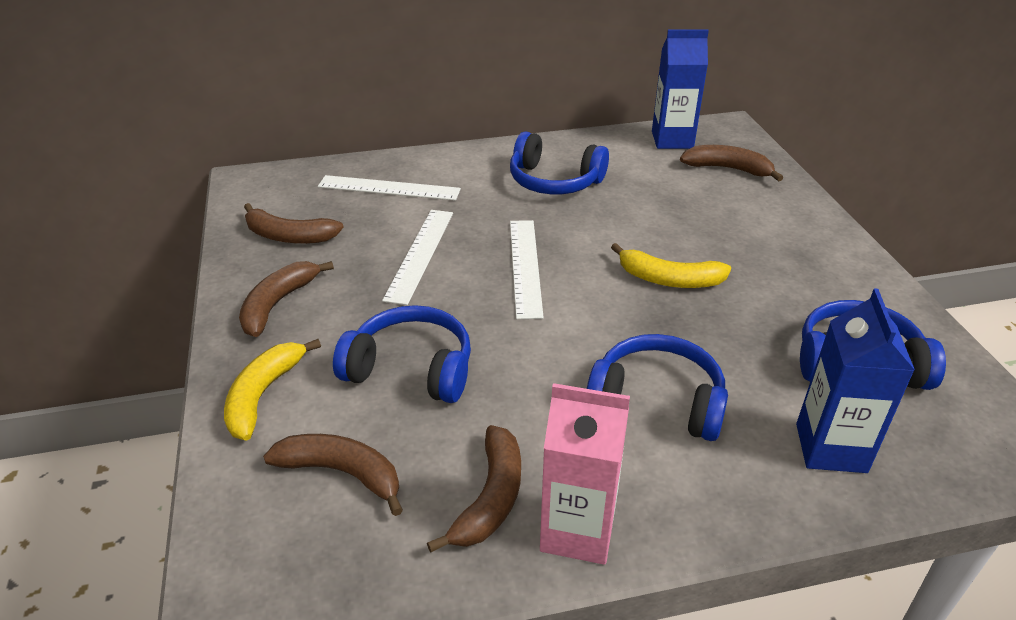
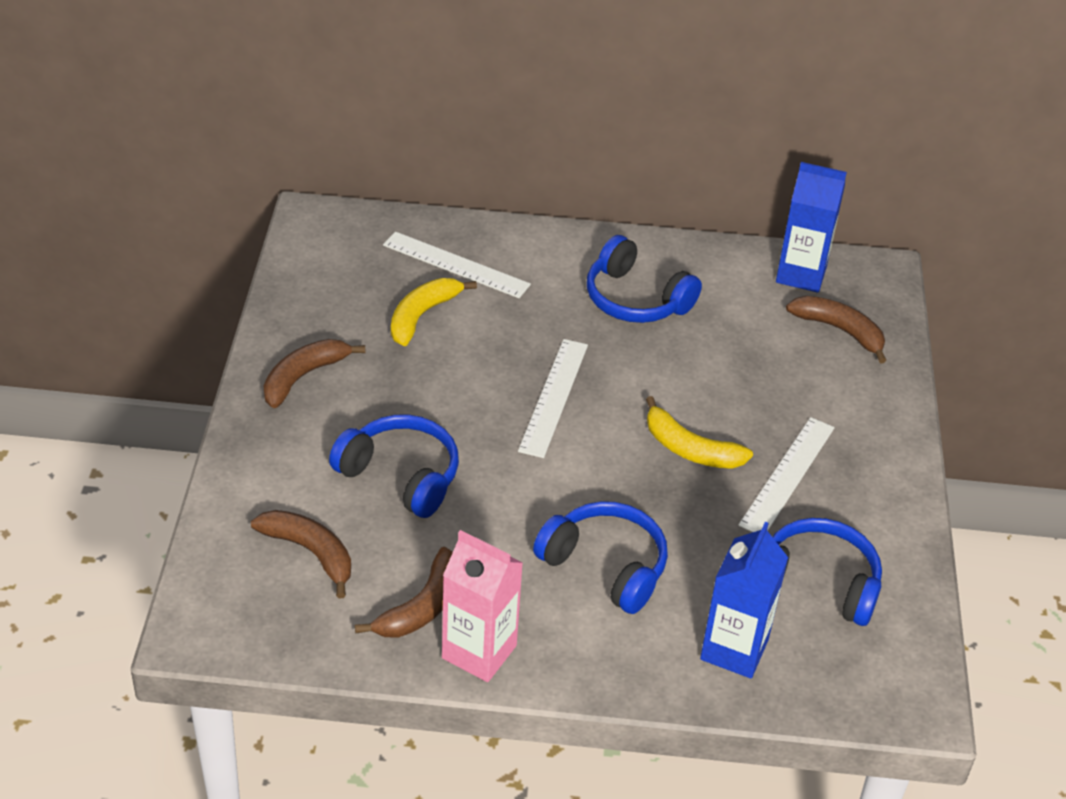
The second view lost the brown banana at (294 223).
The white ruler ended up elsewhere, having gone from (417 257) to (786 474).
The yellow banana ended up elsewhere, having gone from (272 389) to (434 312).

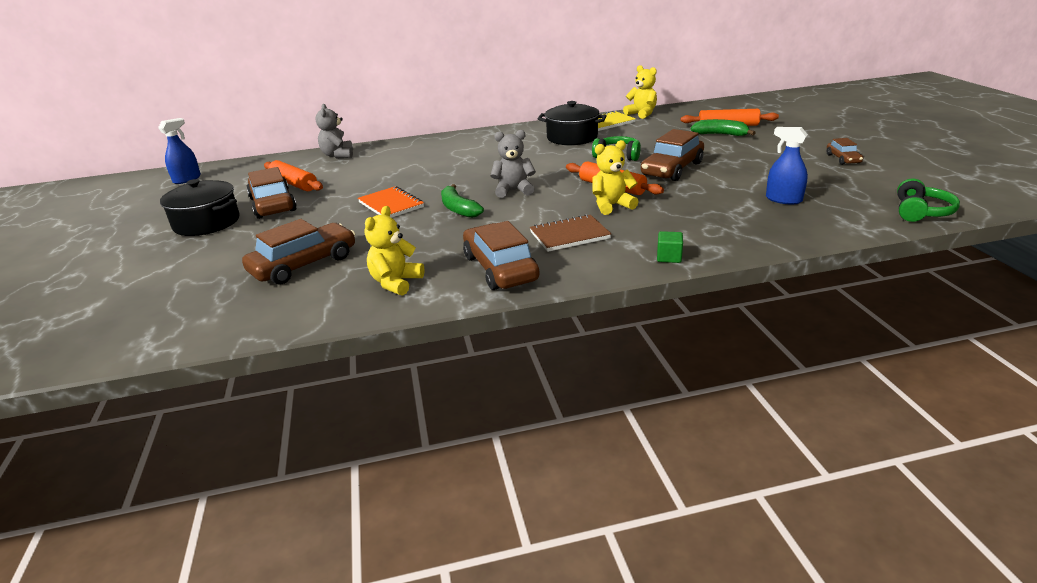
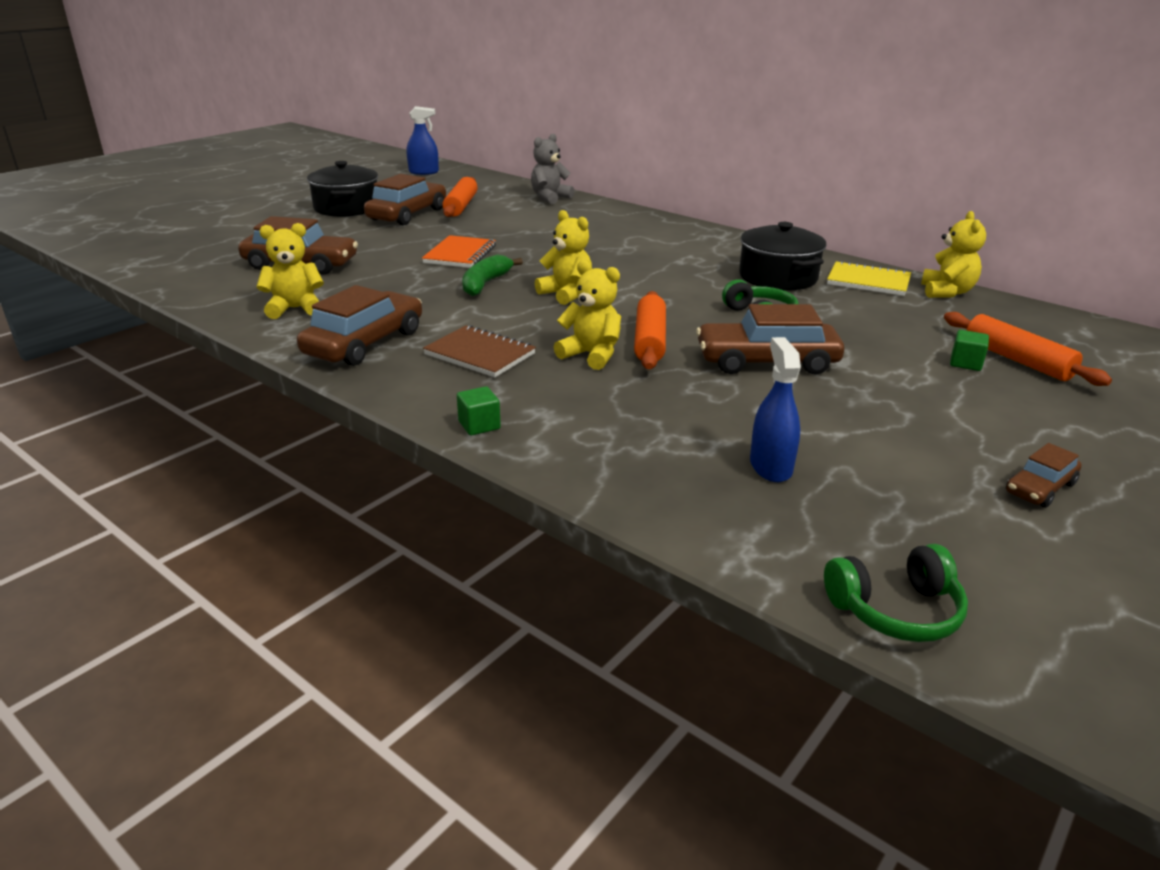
Where the green banana stood at (723 127), the green cube came to stand at (969 350).
What was the grey teddy bear at (513 164) turned into the yellow teddy bear at (563 257).

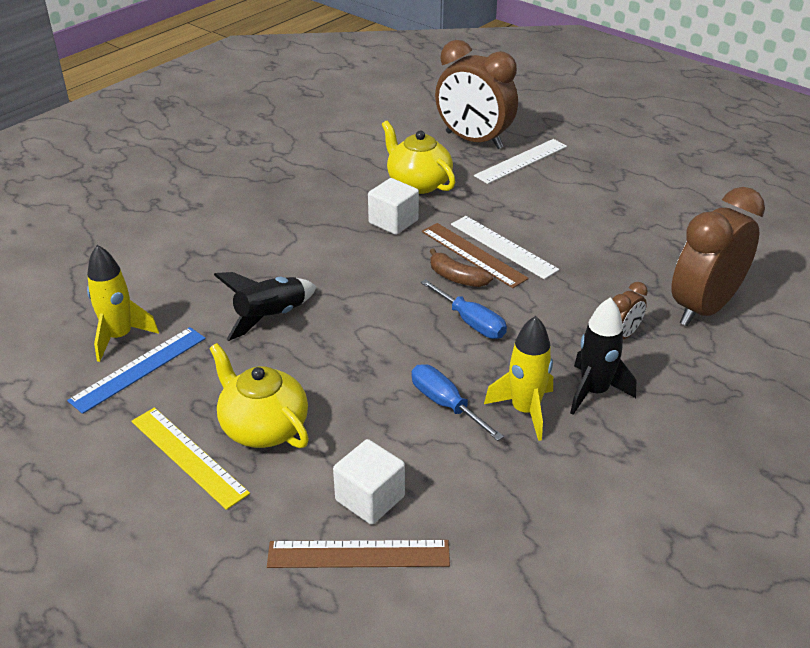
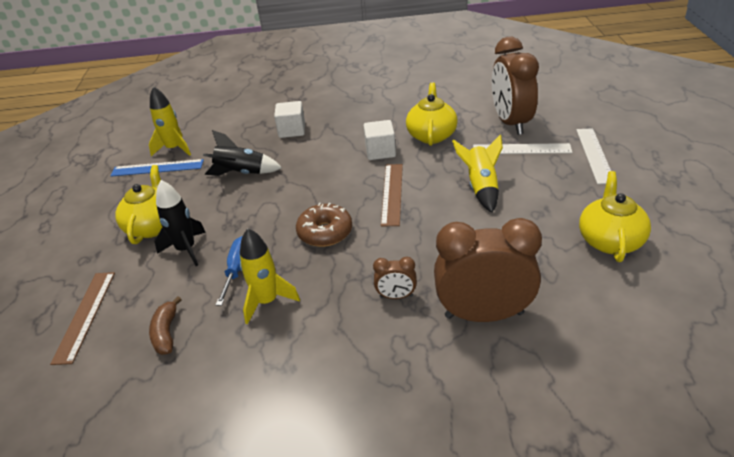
The white ruler ended up elsewhere, having gone from (505 247) to (593 156).
The brown banana ended up elsewhere, having gone from (461 267) to (165 325).
Where the blue screwdriver stood at (463 309), the brown donut came to stand at (324 225).
The black rocket ended up elsewhere, having gone from (603 356) to (180 223).
The second view lost the yellow ruler at (190 458).
The white cube ended up elsewhere, having gone from (369 482) to (289 119).
The brown ruler at (358 554) ended up facing another way, 45 degrees clockwise from before.
The second view gained the yellow rocket at (477 173).
The second view gained the yellow teapot at (615 216).

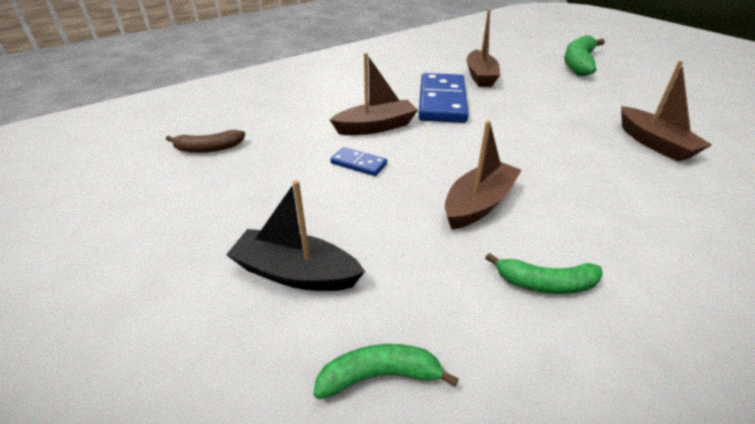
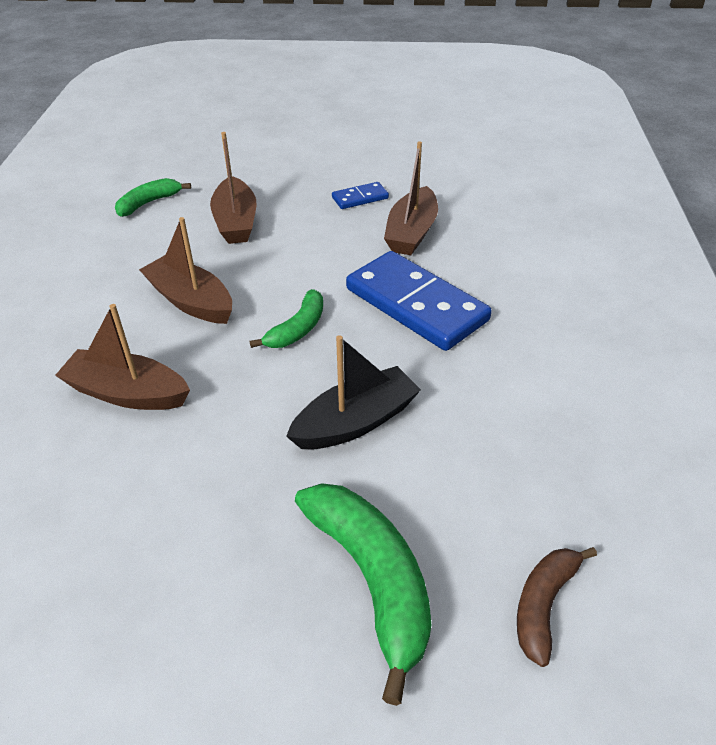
The brown boat ended up elsewhere, having gone from (483 48) to (185 270).
The brown banana ended up elsewhere, having gone from (205 141) to (557 607).
The black boat ended up elsewhere, having gone from (295 235) to (353 392).
The green banana ended up elsewhere, having gone from (386 371) to (286 318).

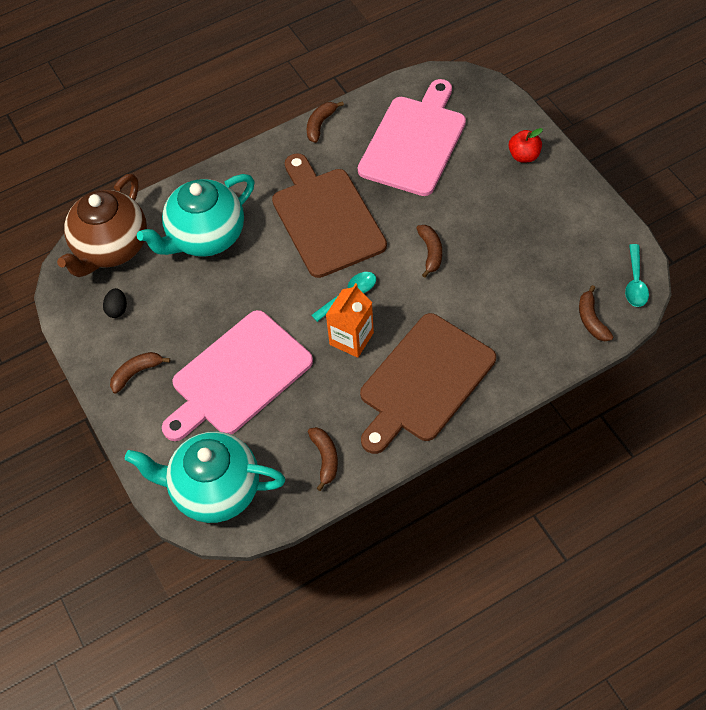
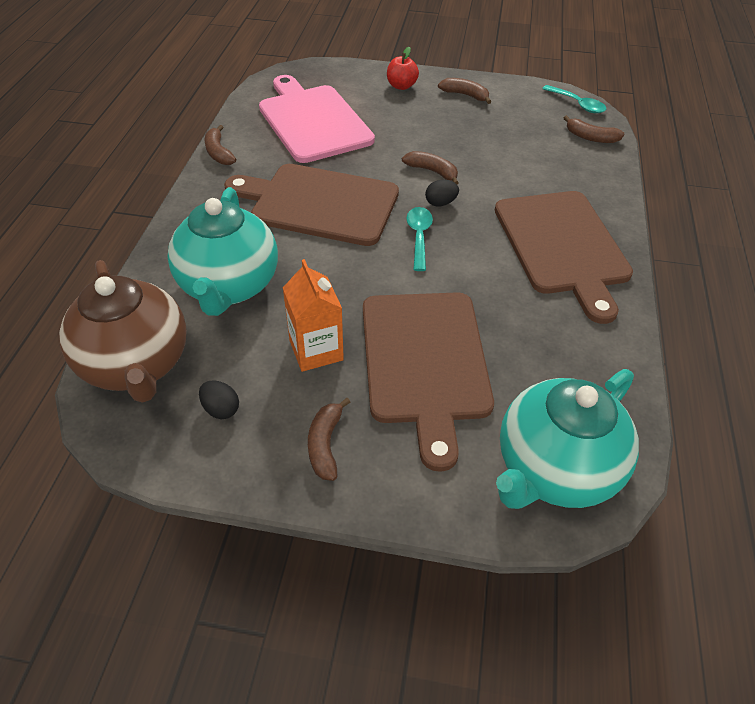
The orange carton ended up elsewhere, having gone from (350 320) to (313 315).
What was the pink cutting board at (237 375) turned into the brown cutting board at (428 382).
The brown banana ended up elsewhere, having gone from (323 459) to (464 91).
The second view gained the black egg at (442 193).

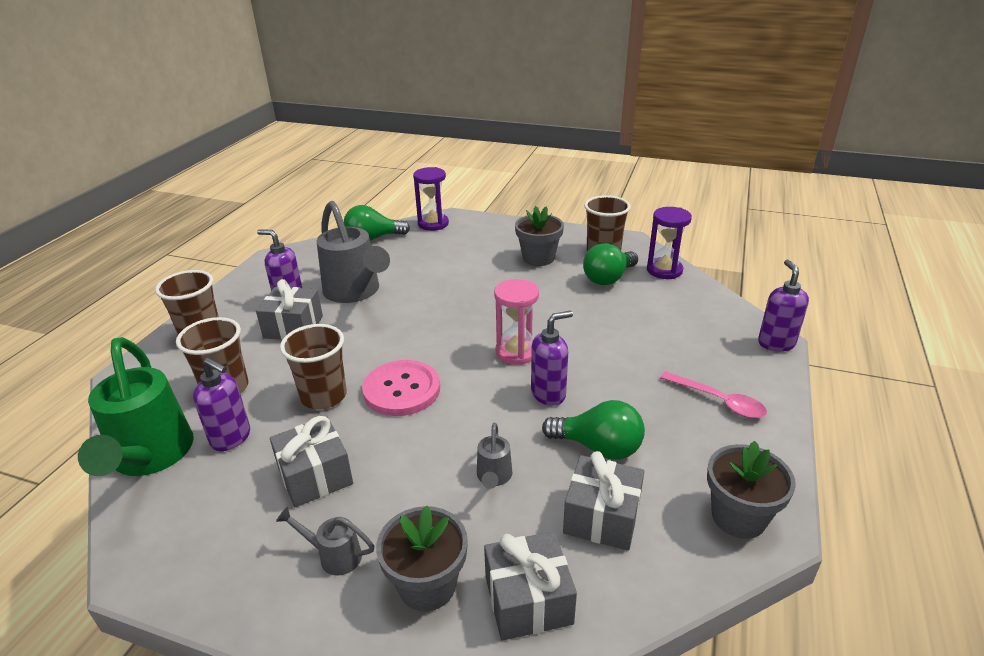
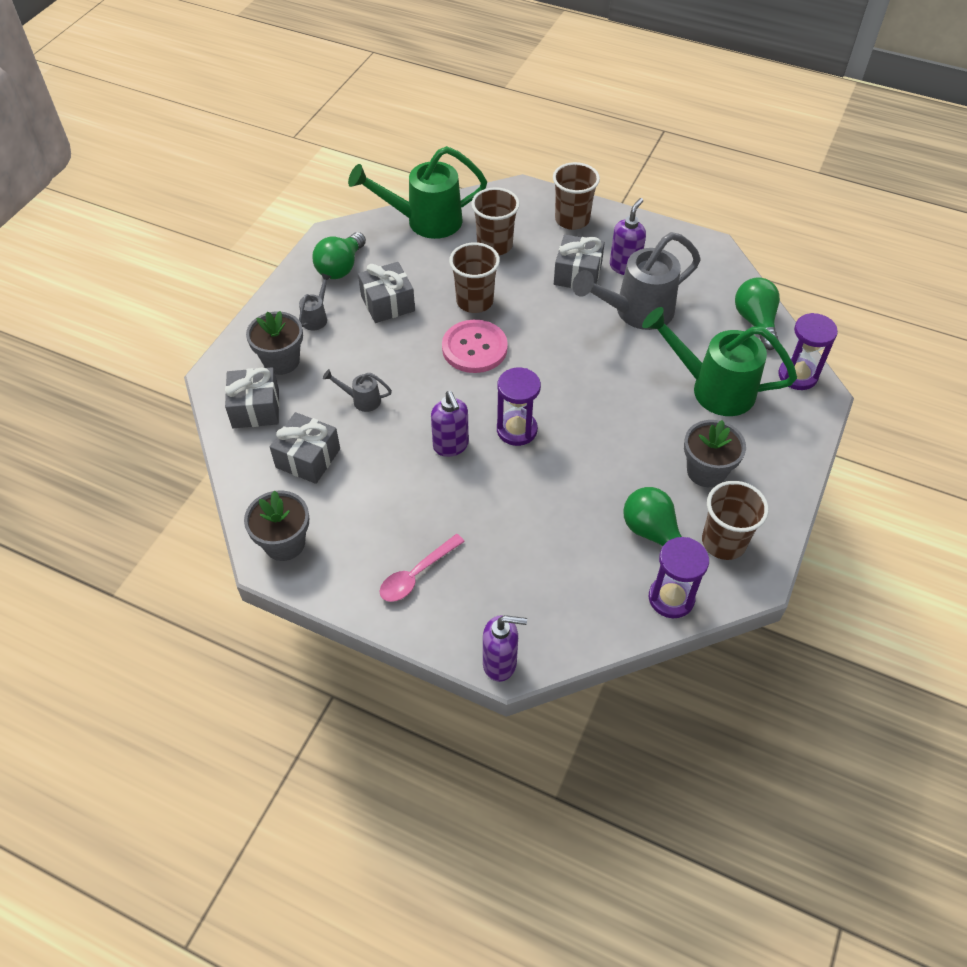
What was the pink hourglass at (516 322) turned into the purple hourglass at (519 407).
The second view lost the purple soap dispenser at (221 404).
The green light bulb ended up elsewhere, having gone from (593 430) to (339 255).
The second view gained the green watering can at (719 361).

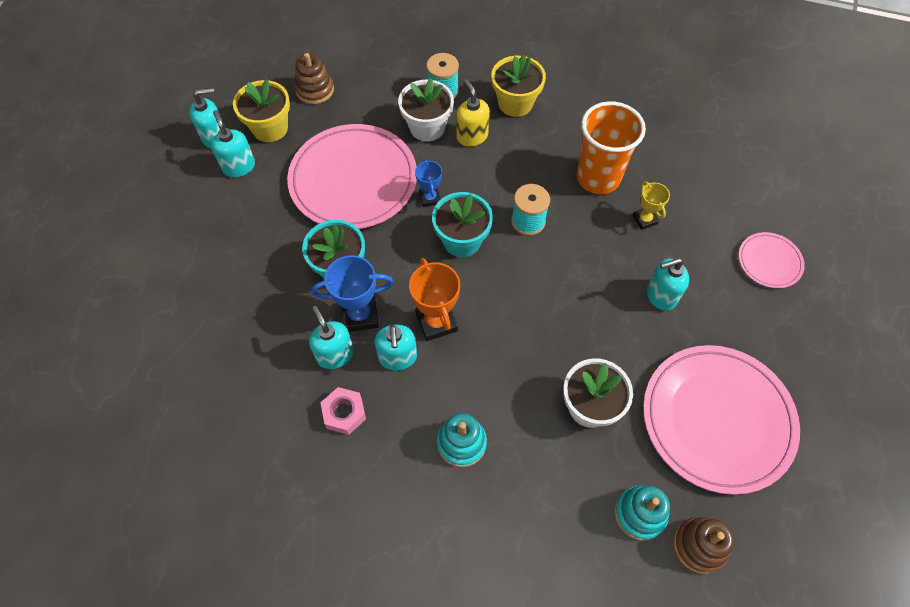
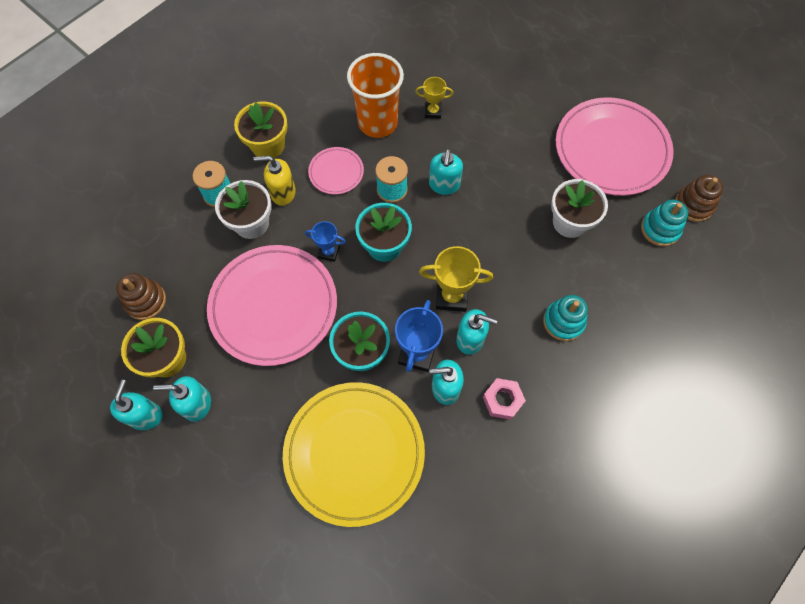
The pink plate ended up elsewhere, having gone from (772 260) to (336 170).
What was the orange trophy at (434 299) turned into the yellow trophy at (456 279).
The turquoise soap dispenser ended up elsewhere, having gone from (668 284) to (446 172).
The second view gained the yellow plate at (354 454).

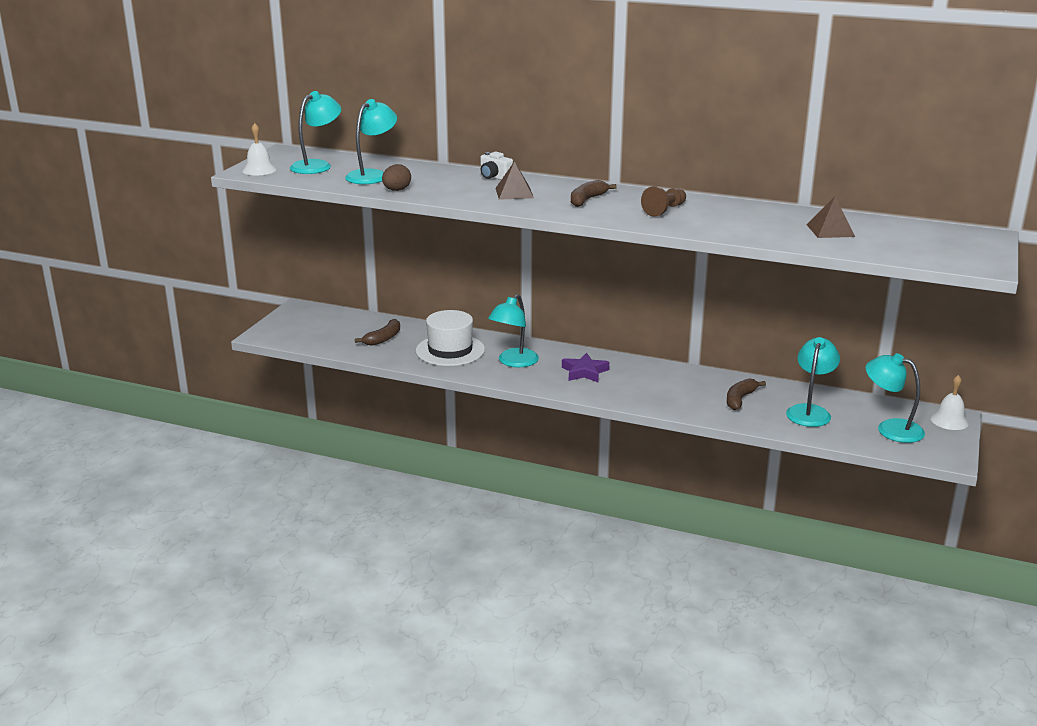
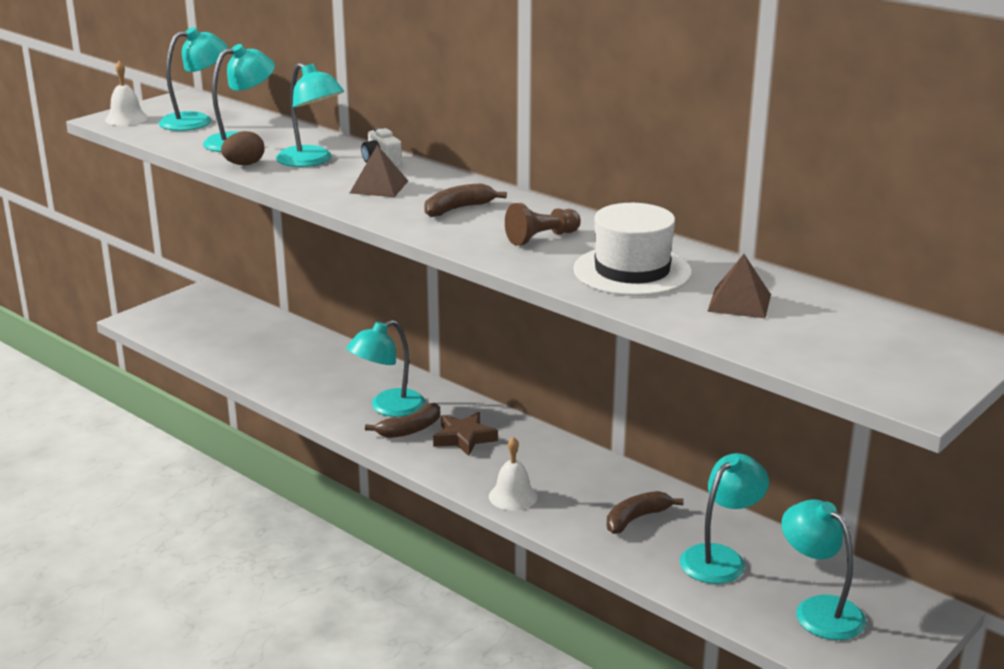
The white hat ended up elsewhere, having gone from (450 338) to (632 249).
The brown banana ended up elsewhere, having gone from (377 332) to (402 420).
What was the purple star at (585 367) turned into the brown star at (465 434).
The white bell ended up elsewhere, having gone from (950 402) to (513 473).
The second view gained the turquoise lamp at (310 115).

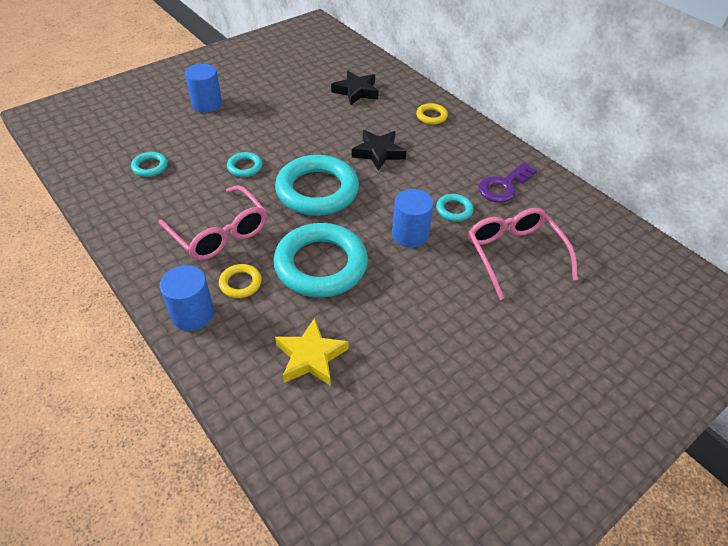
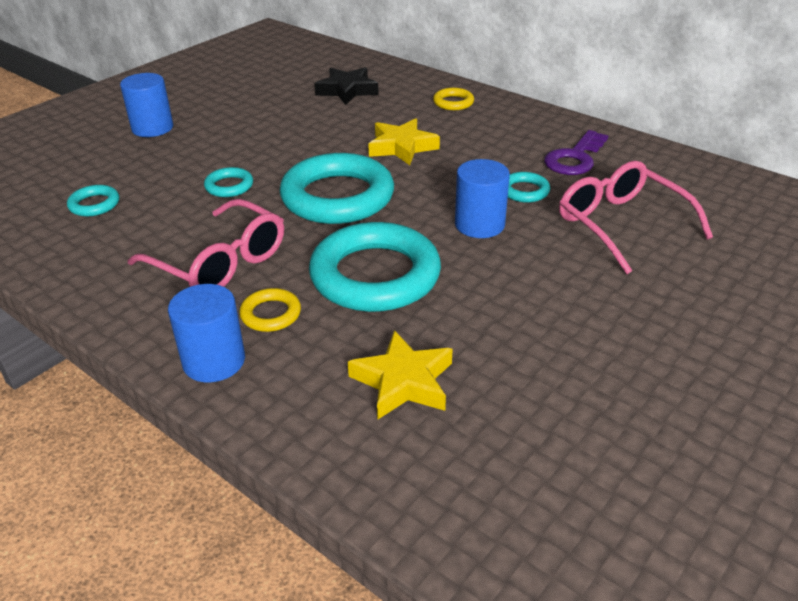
What was the black star at (379 150) turned into the yellow star at (404 141).

